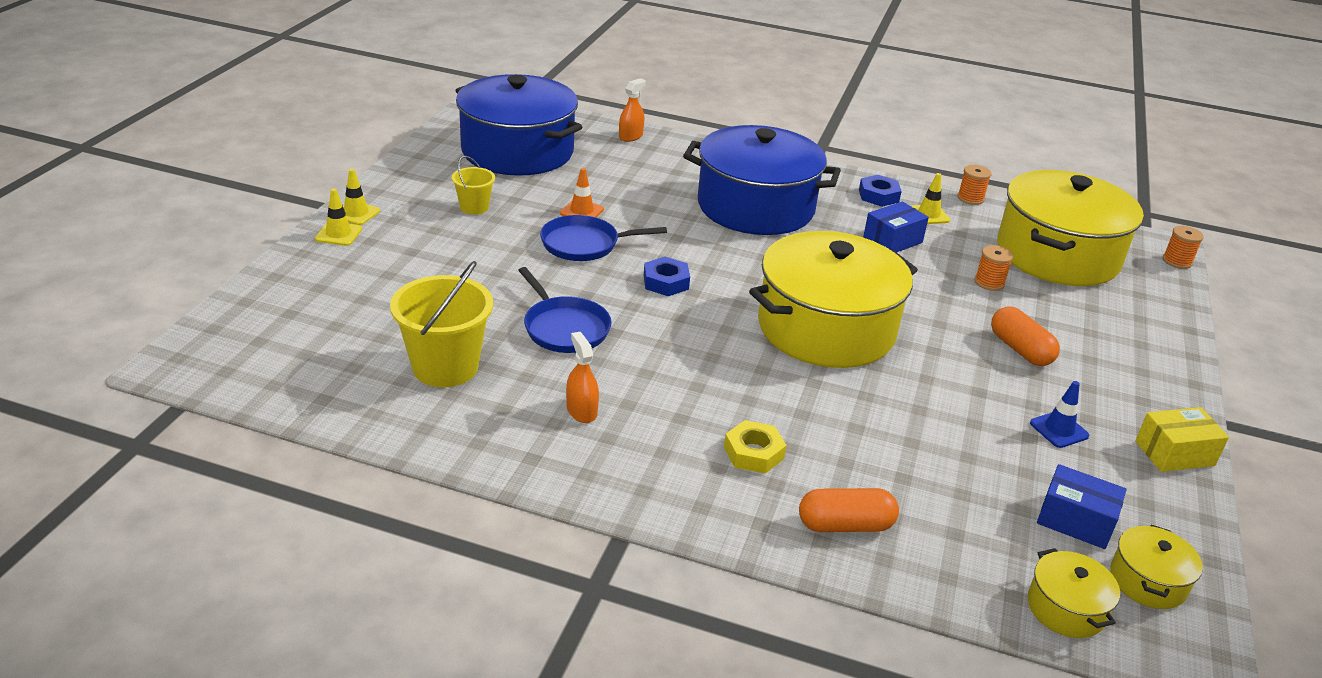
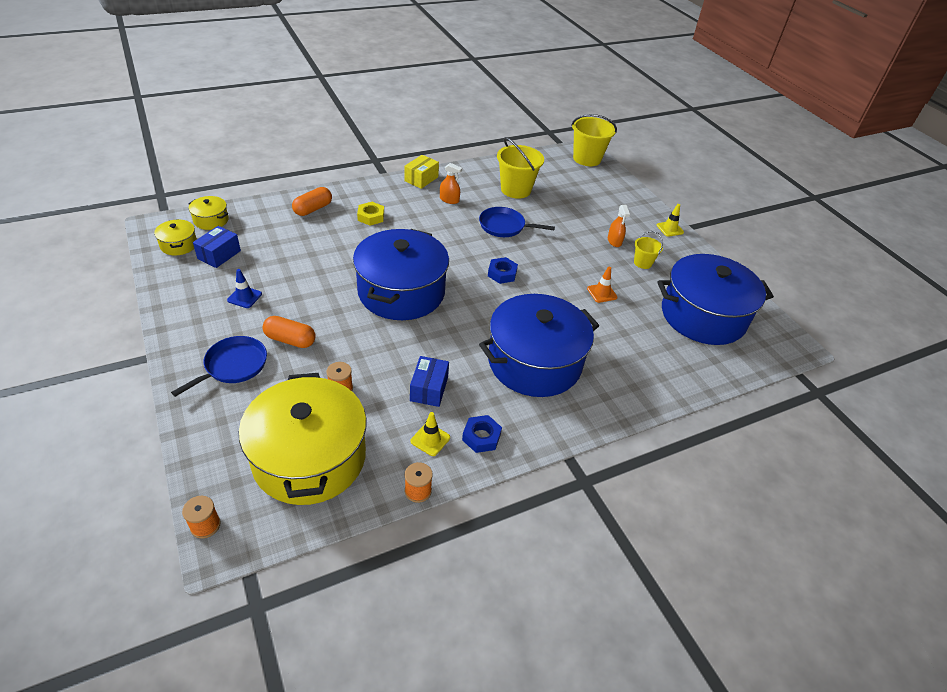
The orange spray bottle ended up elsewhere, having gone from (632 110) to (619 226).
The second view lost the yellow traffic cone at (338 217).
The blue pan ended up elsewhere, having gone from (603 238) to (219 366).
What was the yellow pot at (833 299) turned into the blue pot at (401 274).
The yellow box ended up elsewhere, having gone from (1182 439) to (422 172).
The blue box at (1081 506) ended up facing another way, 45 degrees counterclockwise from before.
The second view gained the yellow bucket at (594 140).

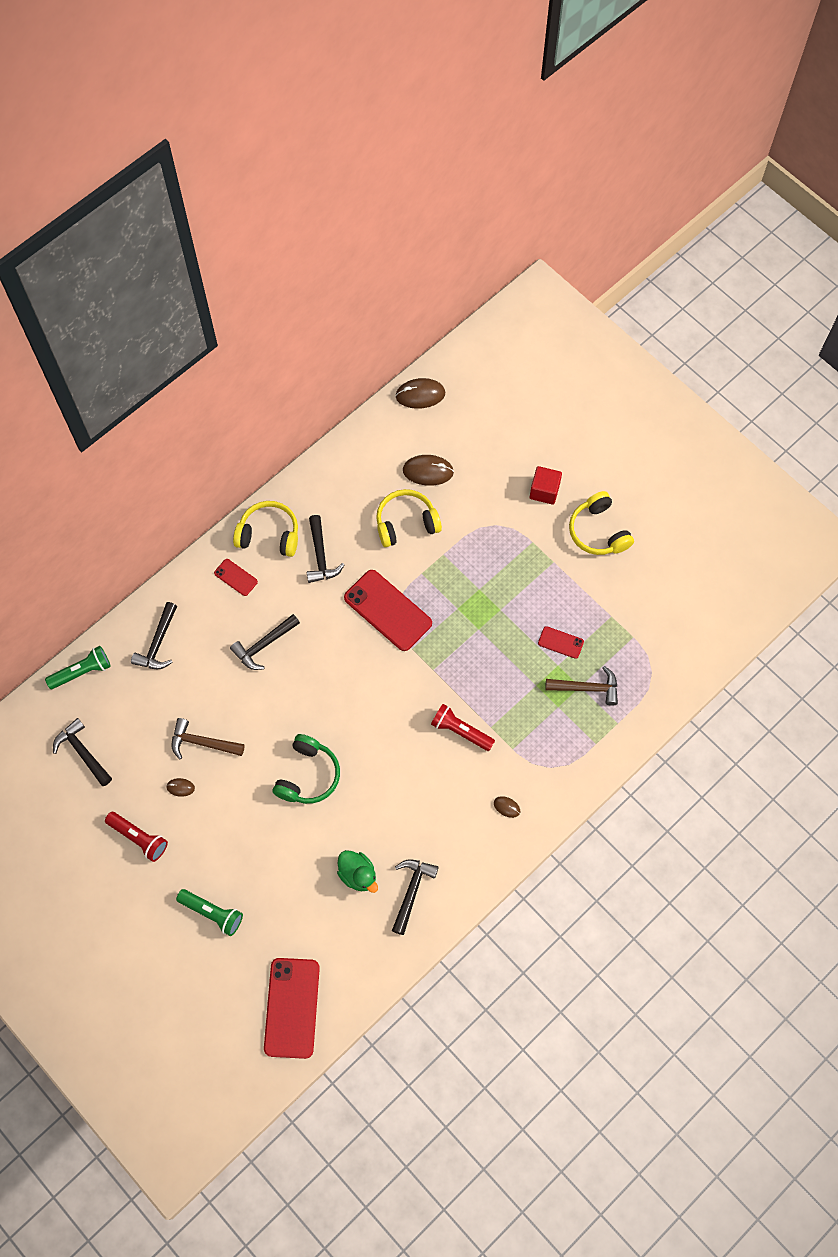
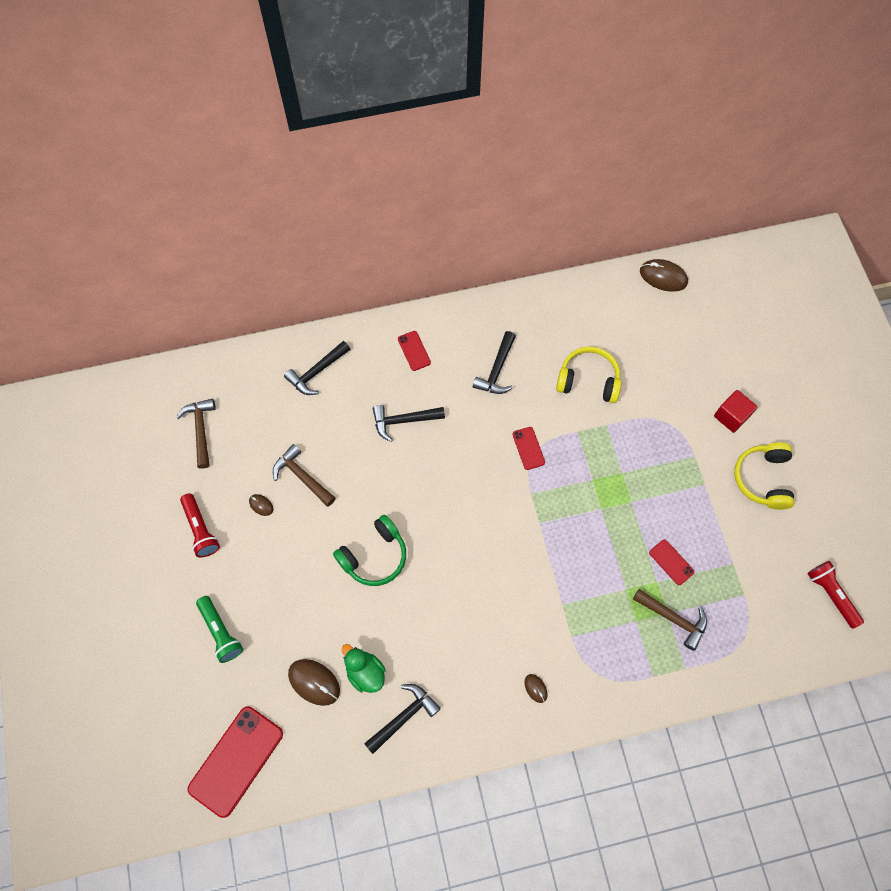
The brown mouse ended up elsewhere, having gone from (428 470) to (314 682).
The second view lost the yellow headphones at (265 529).
The size of the red phone at (388 610) changed by a factor of 0.49.
The second view lost the green flashlight at (78 667).
The red flashlight ended up elsewhere, having gone from (463 727) to (835 595).
What was the black hammer at (82 752) turned into the brown hammer at (196 434).
The green duck at (357 871) ended up facing another way, 150 degrees clockwise from before.

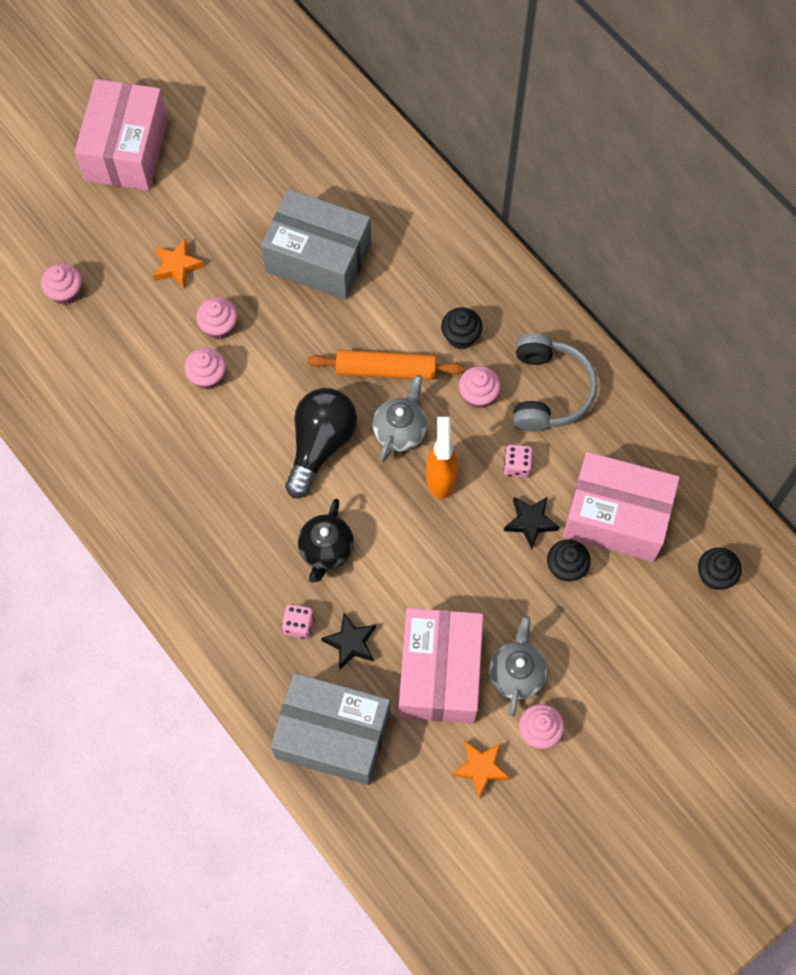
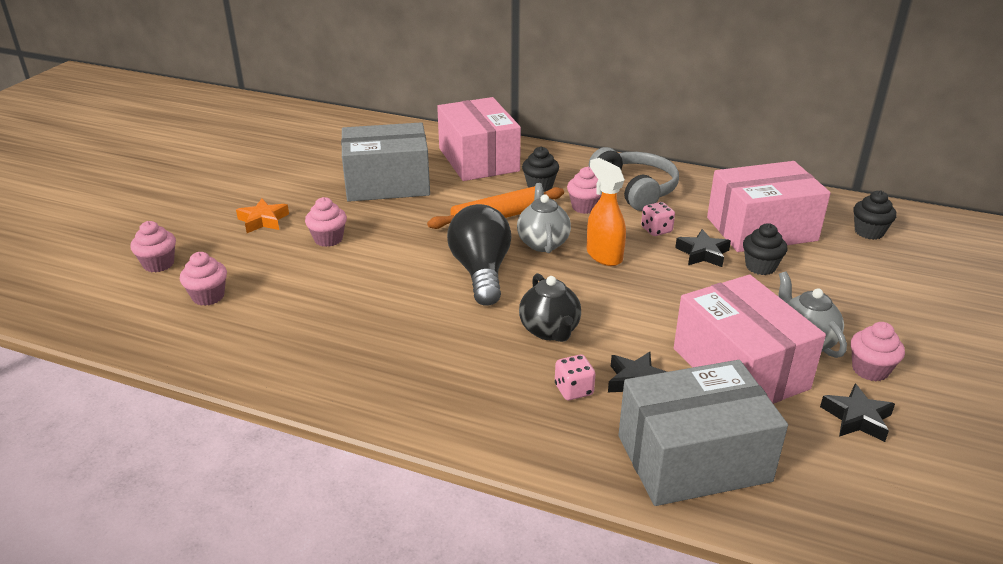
The pink box ended up elsewhere, having gone from (121 135) to (479 139).
The pink cupcake ended up elsewhere, having gone from (205 368) to (203 279).
What was the orange star at (481 770) turned into the black star at (857 413).

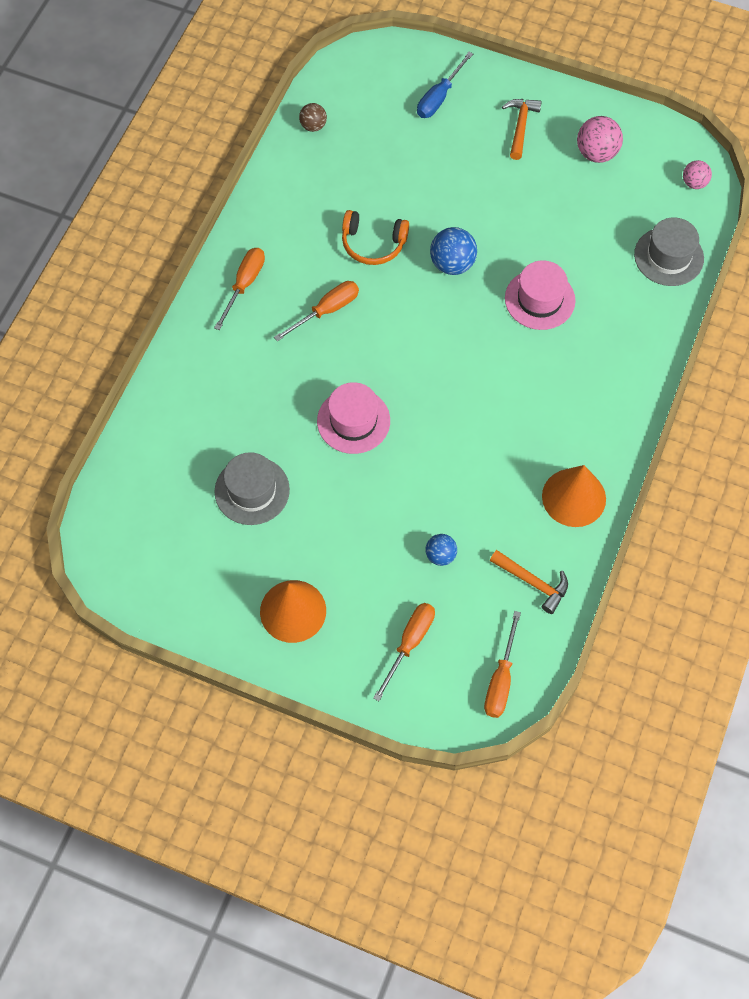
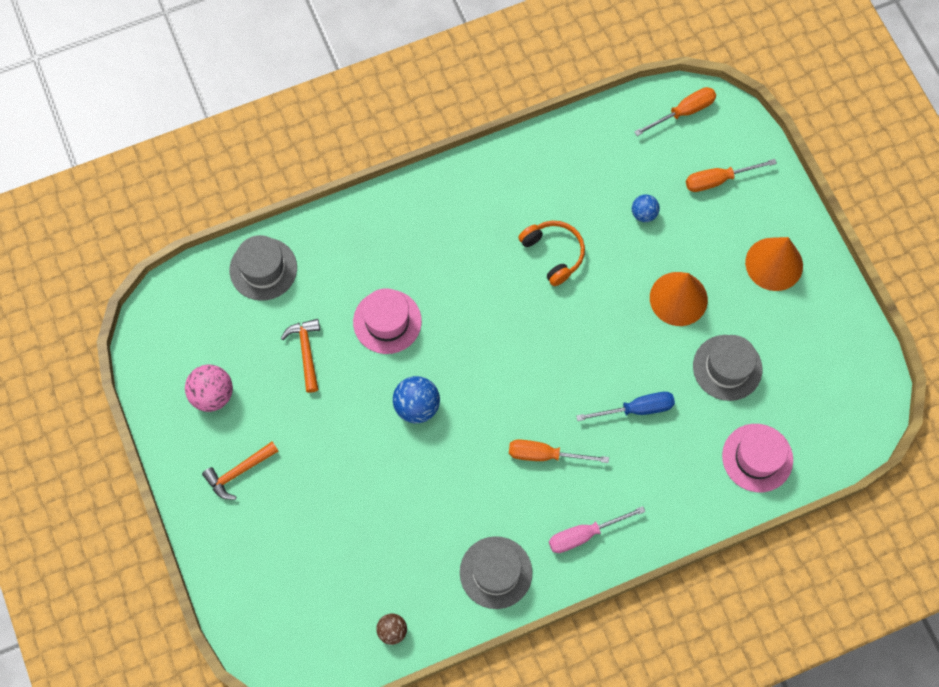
The blue screwdriver ended up elsewhere, having gone from (445 85) to (625 406).
The second view lost the pink ball at (697 174).
The orange headphones ended up elsewhere, having gone from (375 237) to (551 253).
What was the orange screwdriver at (239 289) turned into the pink screwdriver at (597 529).
The pink hat ended up elsewhere, having gone from (353 418) to (757 458).
The orange cone ended up elsewhere, having gone from (574 496) to (679 299).
The orange hammer ended up elsewhere, having gone from (529 582) to (300 356).
The second view gained the grey hat at (496 572).

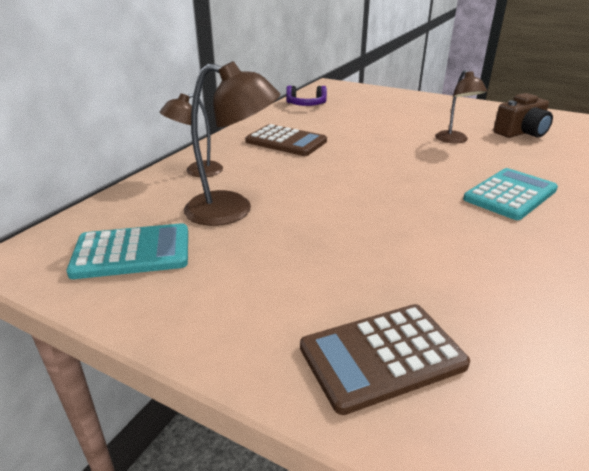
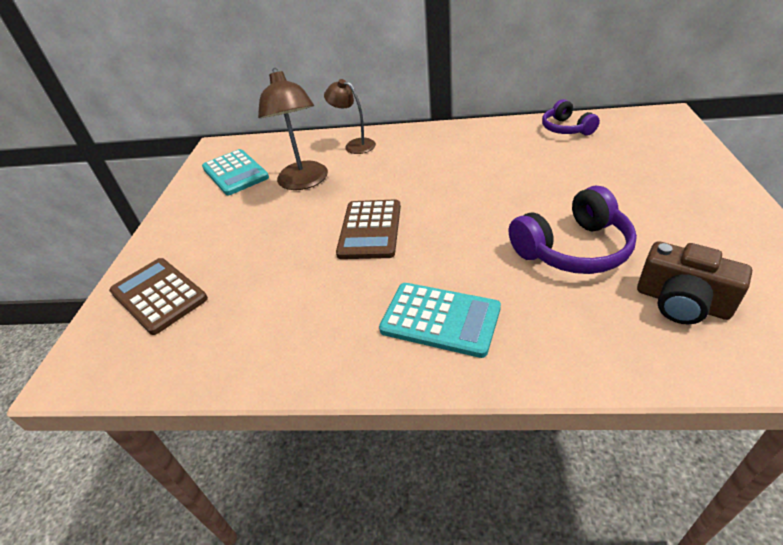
Where the brown lamp stood at (461 106), the purple headphones came to stand at (573 230).
The brown calculator ended up elsewhere, having gone from (286 140) to (368 229).

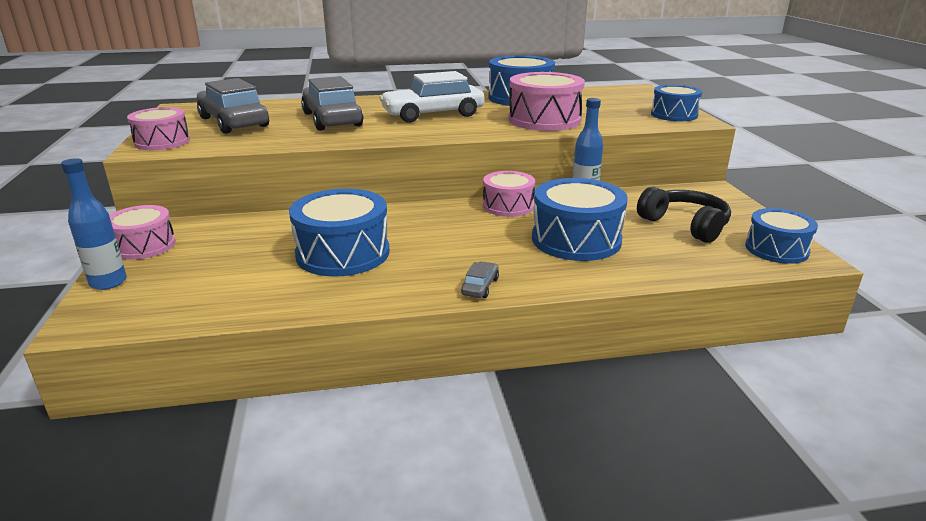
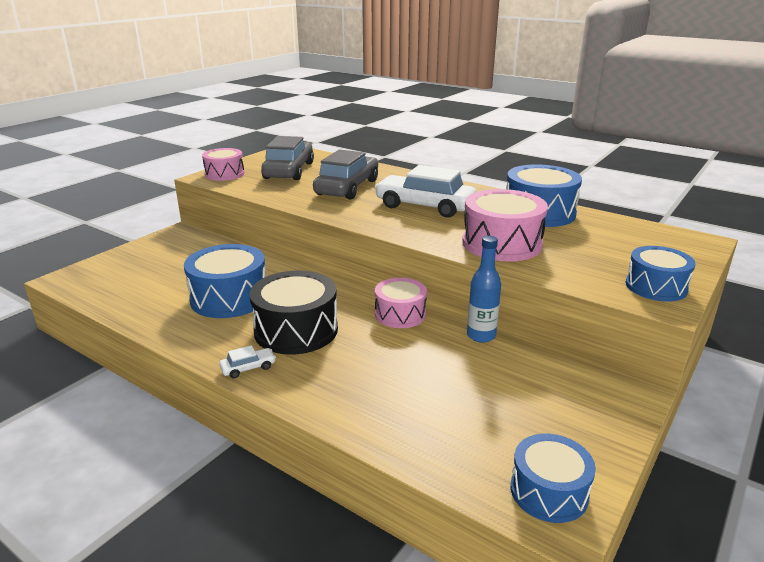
The second view lost the blue bottle at (94 224).
The second view lost the blue drum at (580 219).
The second view lost the black headphones at (684 215).
The second view lost the pink drum at (142 232).
What was the grey car at (480 279) turned into the white car at (247 361).
The second view gained the black drum at (293 312).

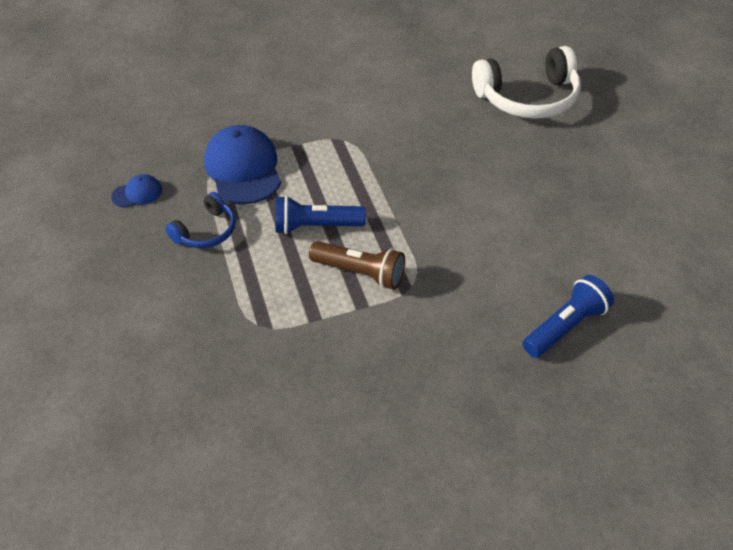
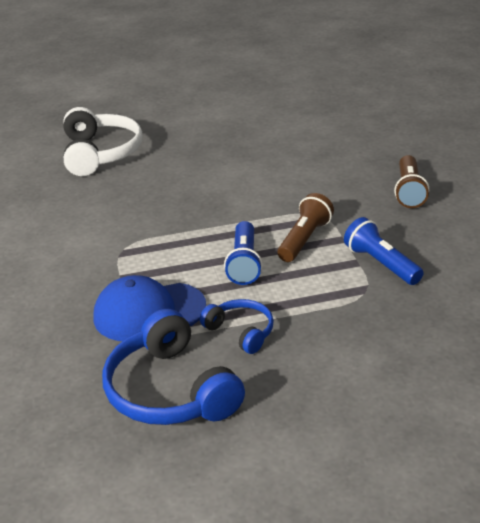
Where the blue cap stood at (136 191), the blue headphones came to stand at (173 367).
The blue flashlight ended up elsewhere, having gone from (568 316) to (384 251).
The second view gained the brown flashlight at (411 181).

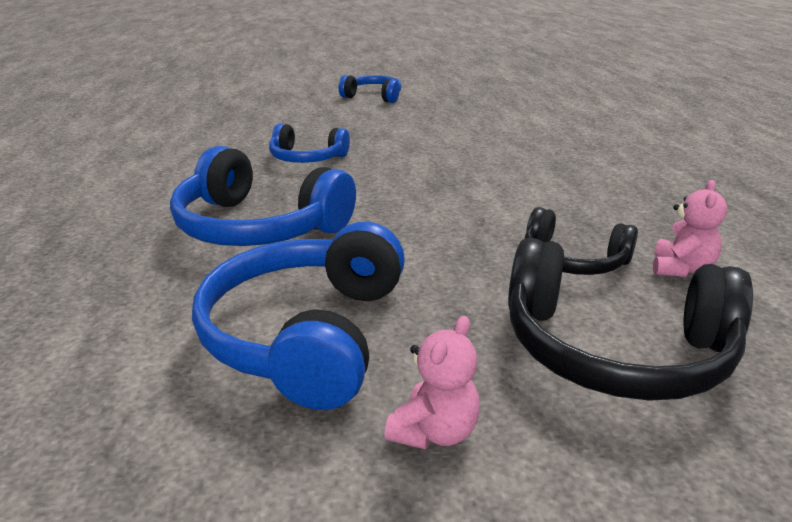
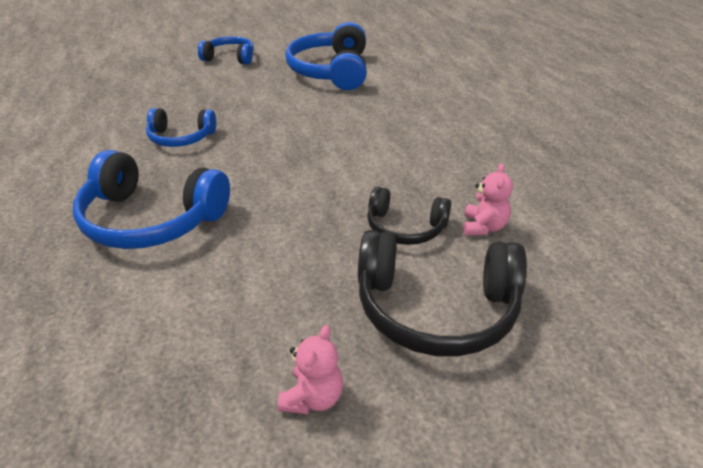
The blue headphones ended up elsewhere, having gone from (298 316) to (326 56).

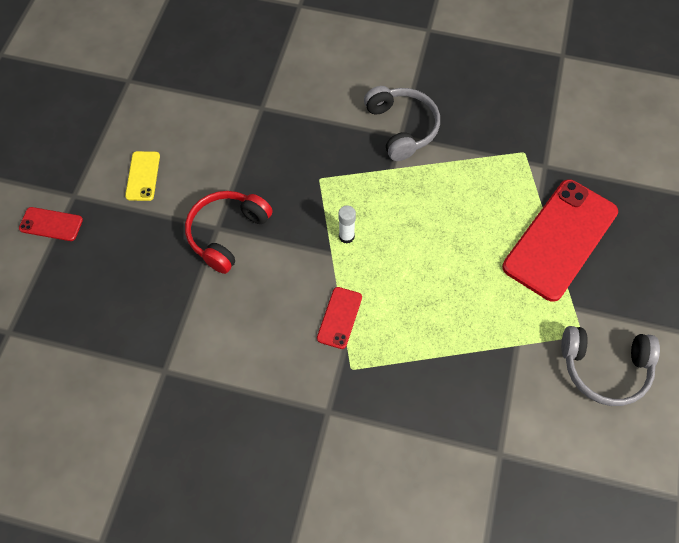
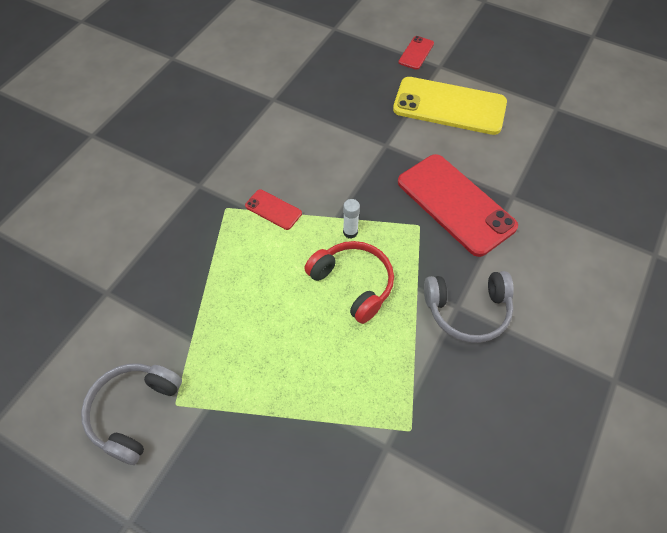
The size of the yellow phone at (142 176) changed by a factor of 2.22.
The red phone ended up elsewhere, having gone from (560 240) to (458 205).
The red headphones ended up elsewhere, having gone from (229 232) to (349 282).

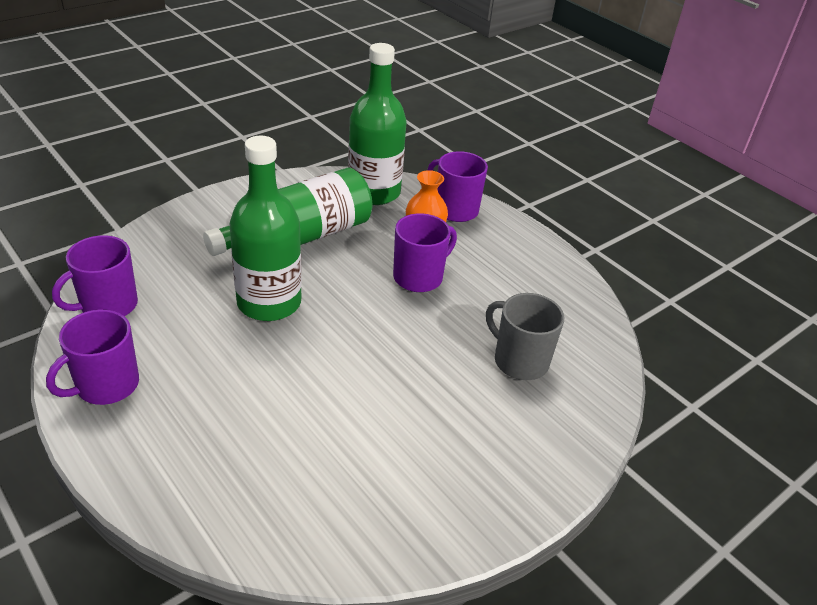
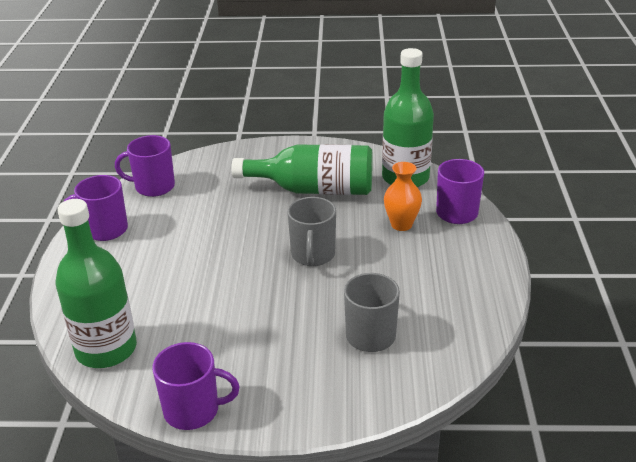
The green bottle ended up elsewhere, having gone from (265 228) to (96 283).
The purple mug ended up elsewhere, having gone from (425 252) to (196 386).
The second view gained the grey mug at (311 231).

